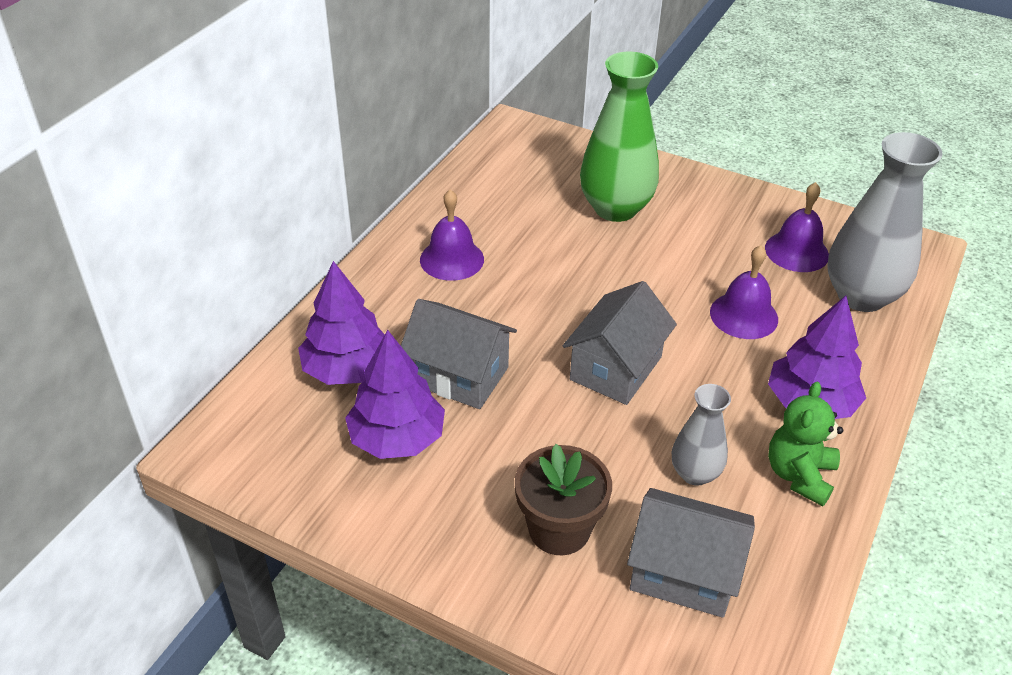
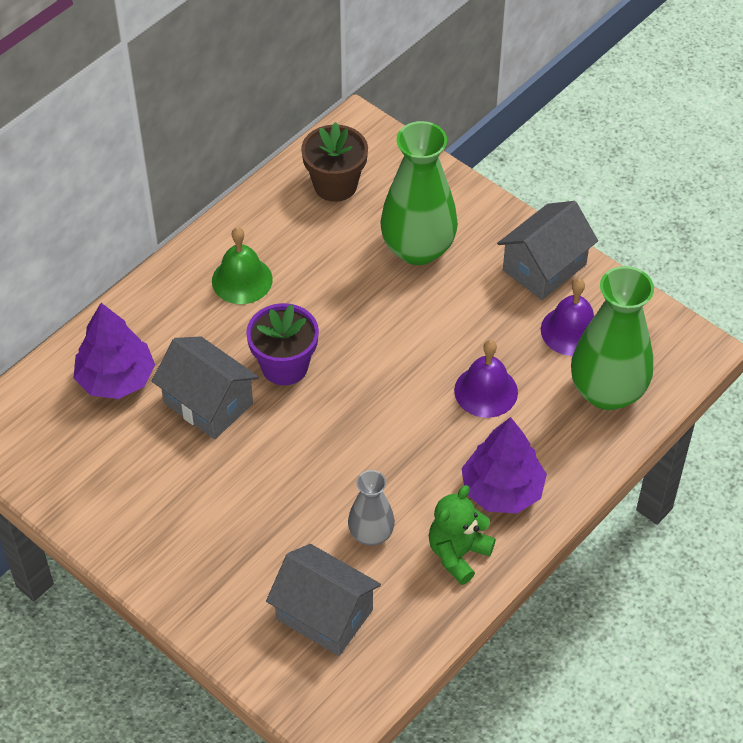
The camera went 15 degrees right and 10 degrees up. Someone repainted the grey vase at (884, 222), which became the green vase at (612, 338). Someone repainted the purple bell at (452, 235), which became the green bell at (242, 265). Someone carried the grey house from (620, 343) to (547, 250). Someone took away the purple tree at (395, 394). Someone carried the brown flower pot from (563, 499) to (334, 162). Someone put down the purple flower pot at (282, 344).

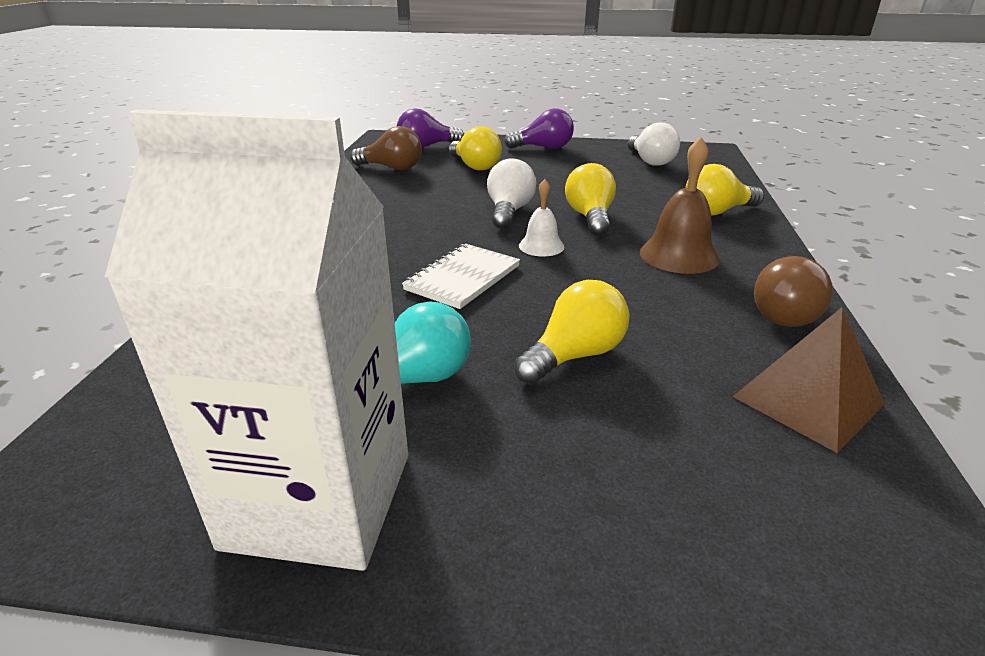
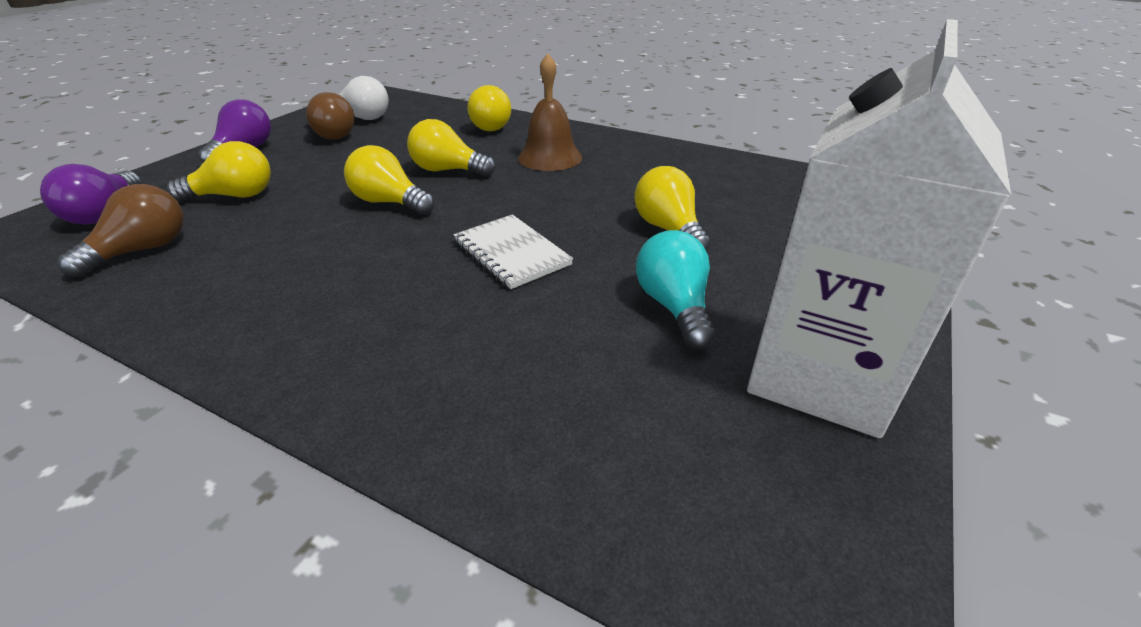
The camera went 70 degrees left and 5 degrees up. Someone repainted the white light bulb at (511, 193), which became the yellow light bulb at (389, 180). Someone took away the white bell at (541, 217). Someone carried the brown light bulb from (793, 291) to (330, 116). Someone took away the brown pyramid at (808, 380).

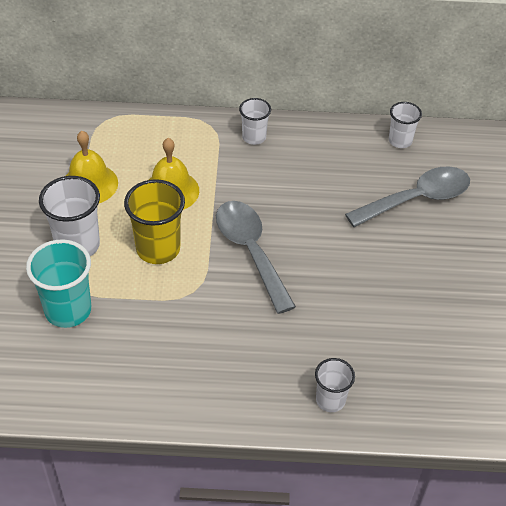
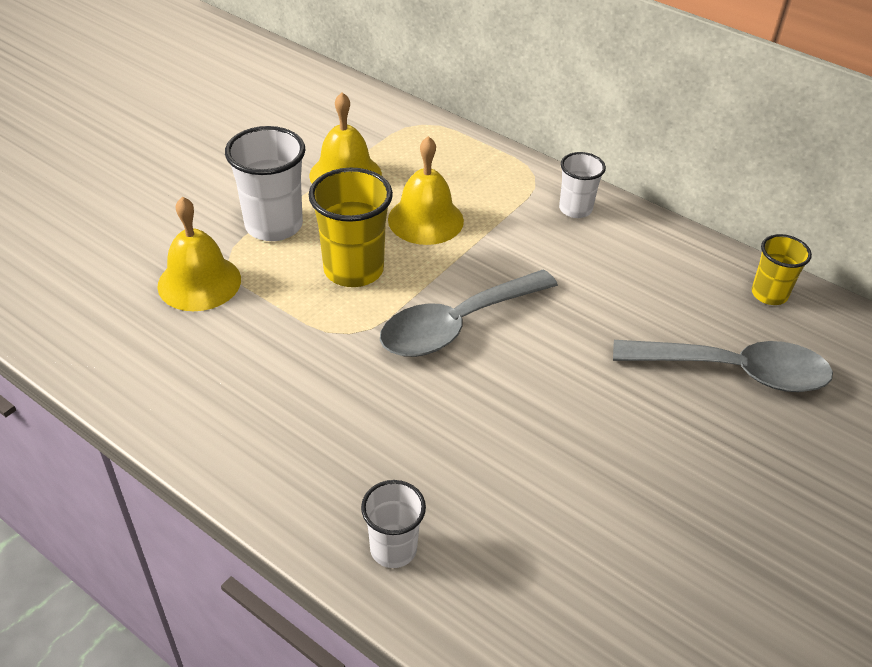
The camera went 35 degrees right and 5 degrees down. Someone repainted the white cup at (405, 125), which became the yellow cup at (782, 269). Someone rotated the grey spoon at (256, 257) by 135 degrees counterclockwise. Someone swapped the turquoise cup at (58, 283) for the yellow bell at (199, 253).

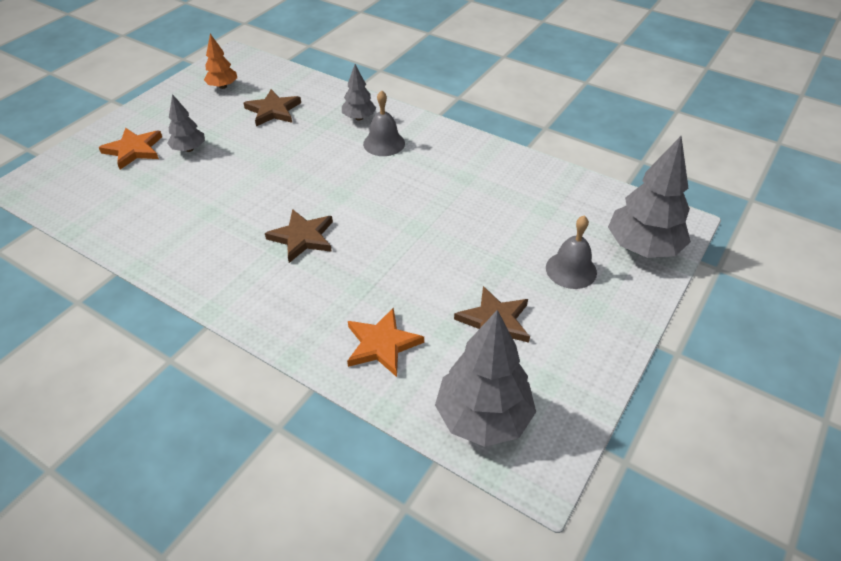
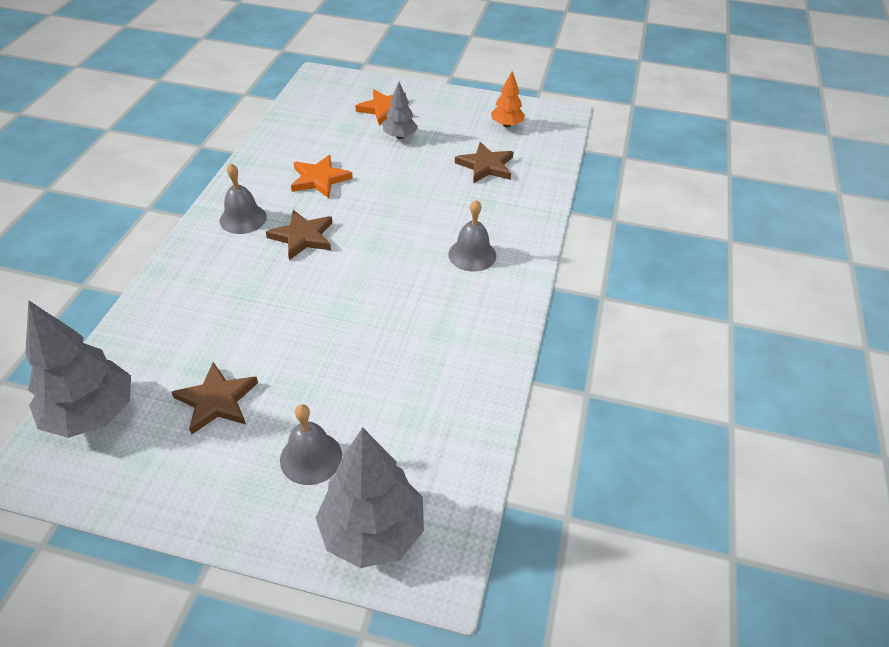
The camera went 70 degrees right and 0 degrees up. Someone took away the grey tree at (359, 92). Someone carried the orange star from (385, 342) to (322, 176). Someone put down the grey bell at (243, 198).

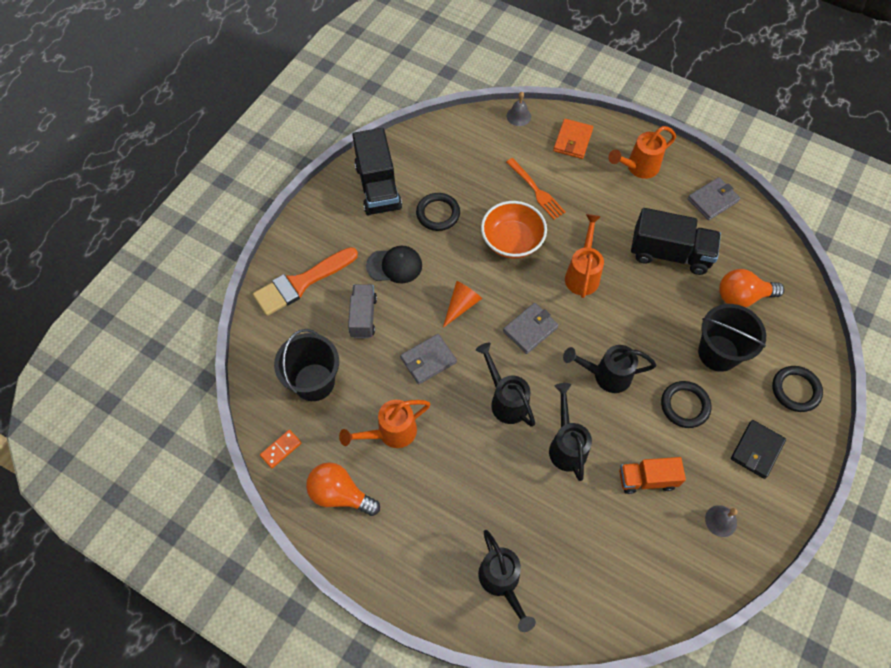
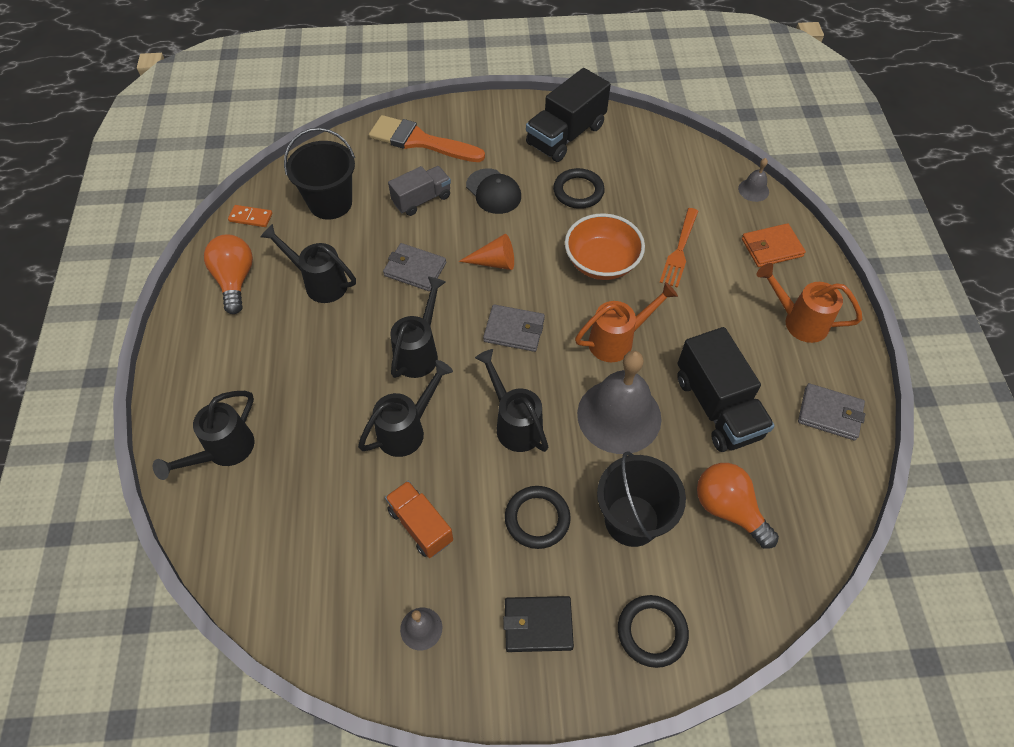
The camera went 55 degrees right and 5 degrees down. Someone repainted the orange watering can at (385, 424), which became the black watering can at (308, 263). Someone put down the grey bell at (619, 402).

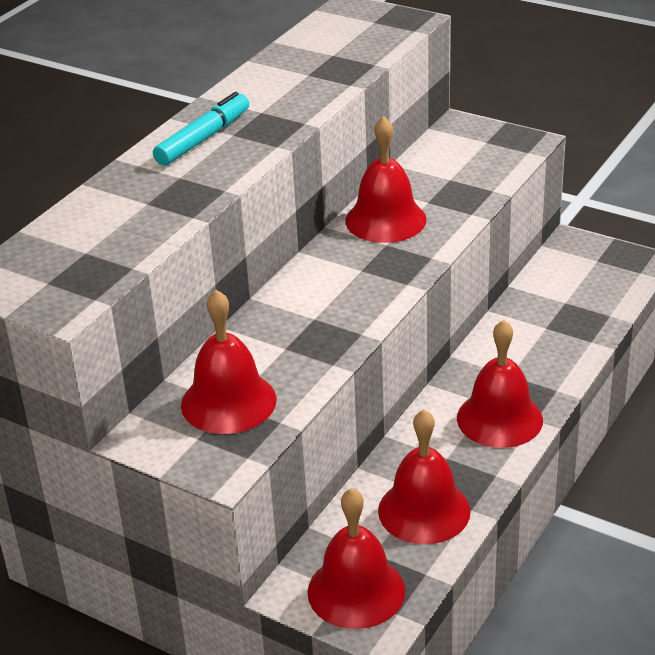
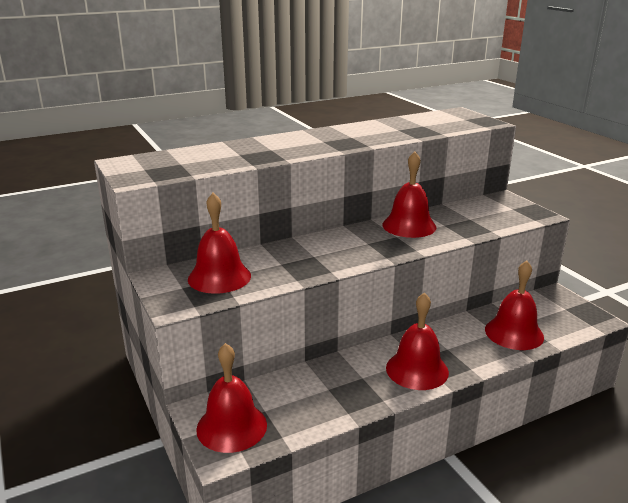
The camera went 30 degrees right and 10 degrees down. Someone took away the turquoise marker at (201, 129). Someone carried the red bell from (424, 476) to (514, 305).

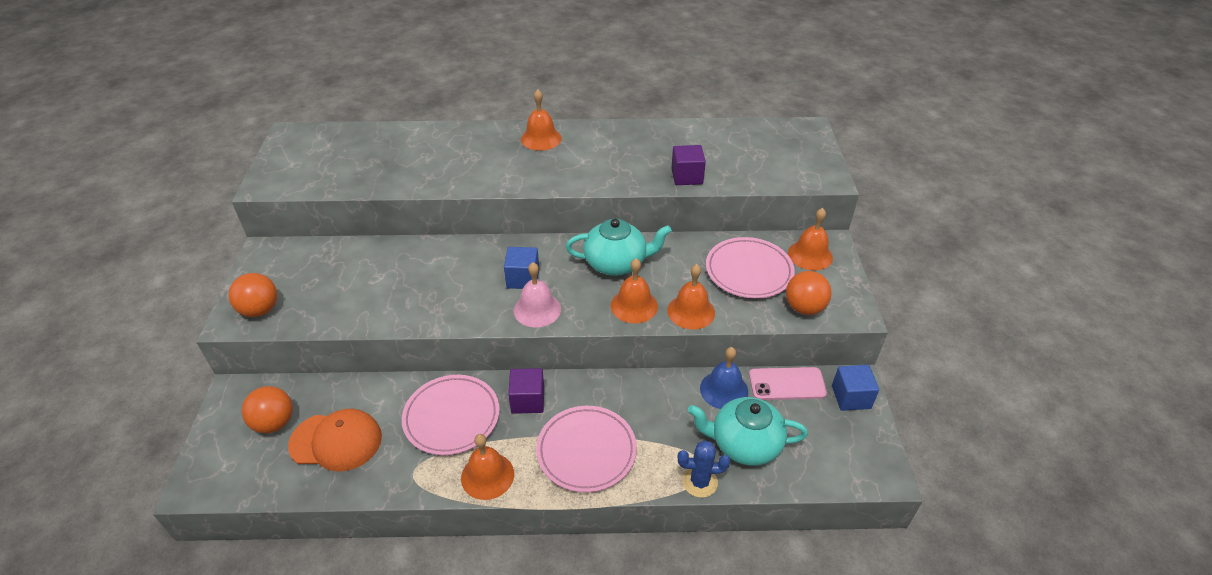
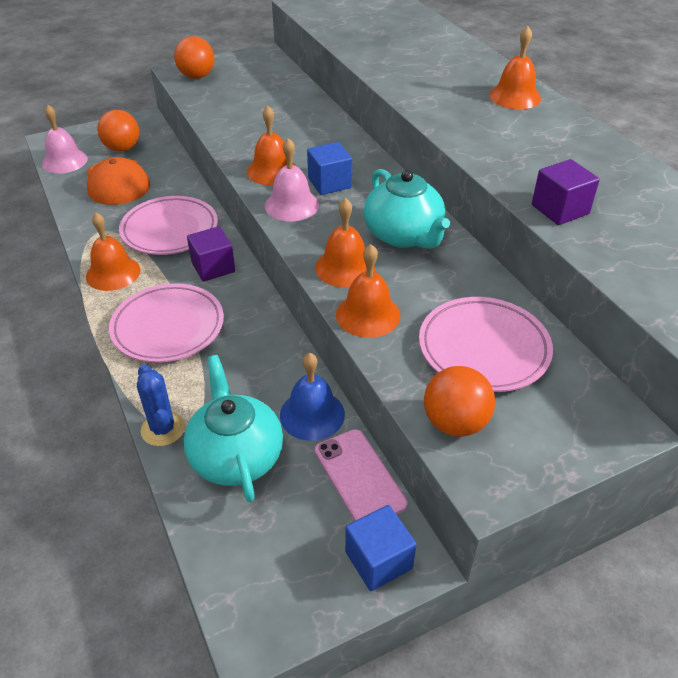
The camera went 65 degrees right and 0 degrees up. Someone carried the orange bell from (810, 239) to (271, 145). Someone put down the pink bell at (65, 139).

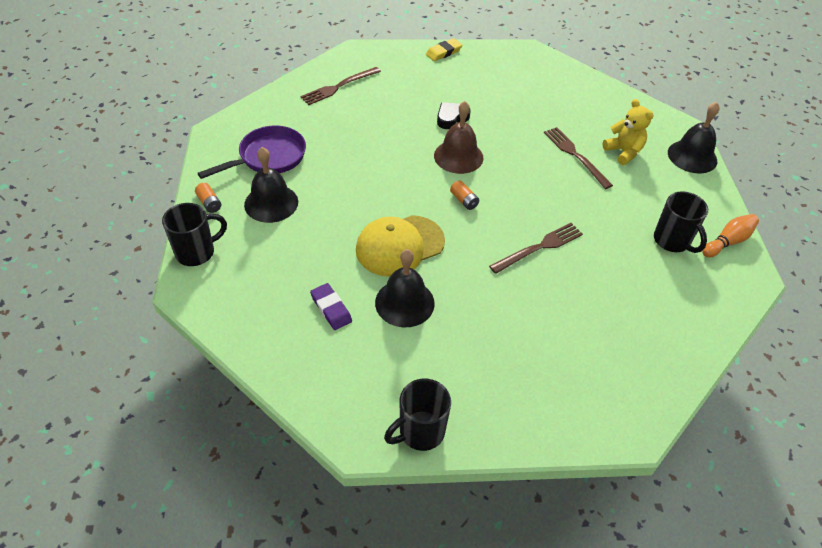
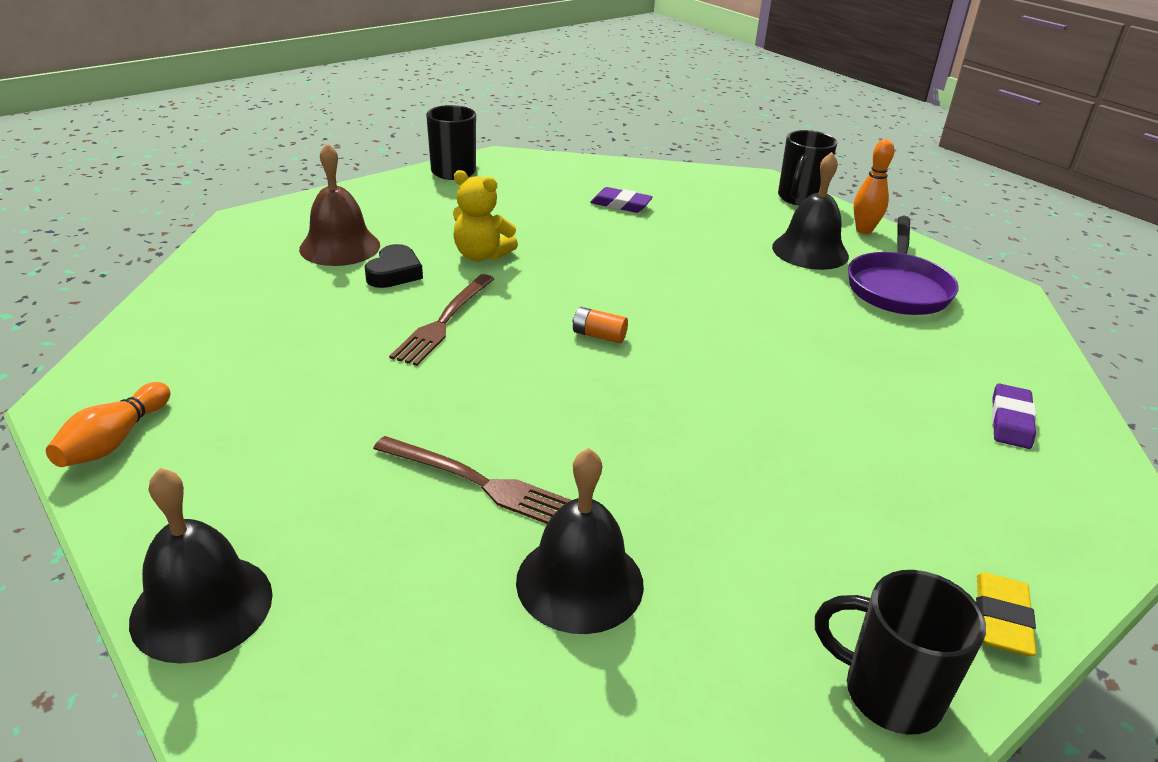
The camera went 145 degrees right and 15 degrees down. Someone swapped the brown fork at (340, 86) for the purple eraser at (1014, 416). Someone carried the yellow teddy bear from (628, 132) to (485, 215). Someone carried the brown bell from (459, 137) to (339, 204). Someone carried the black heart from (454, 115) to (394, 266). Someone swapped the orange battery at (208, 198) for the orange bowling pin at (873, 186). Someone carried the black mug from (681, 222) to (900, 652). Someone took away the yellow cap at (400, 246). Someone carried the black bell from (405, 288) to (580, 541).

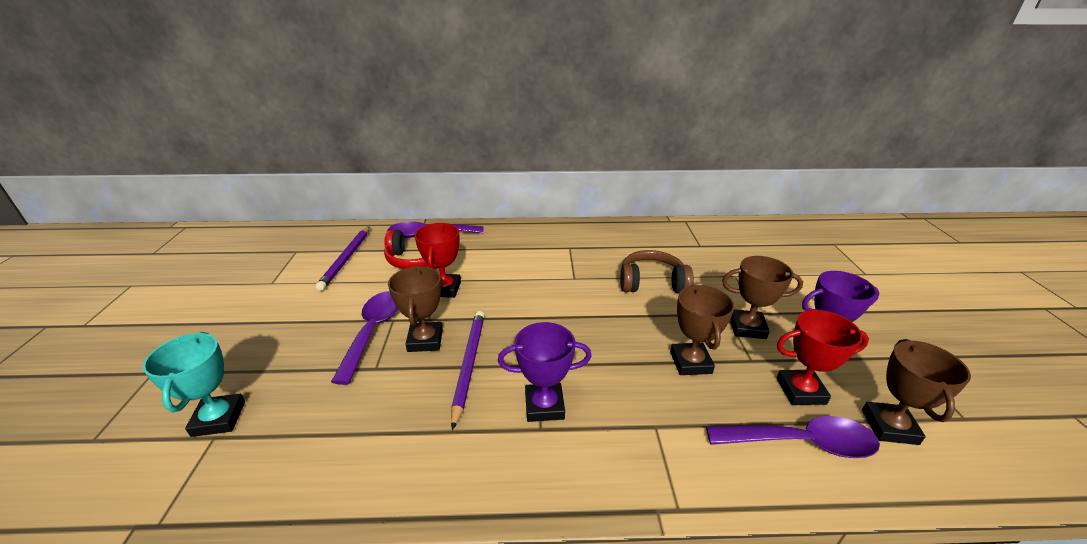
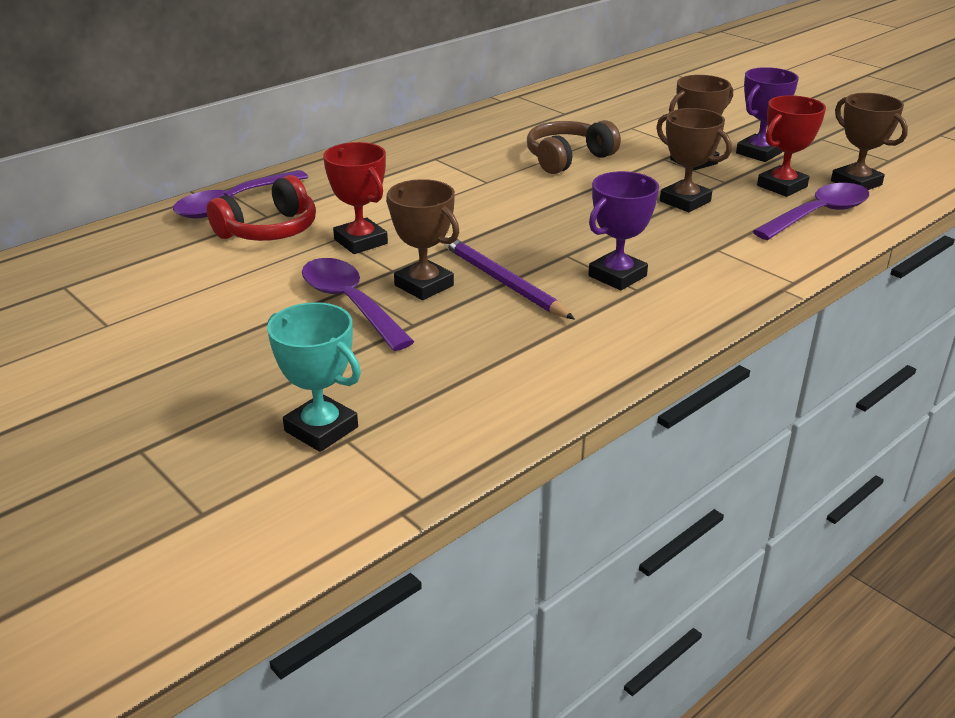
The camera went 40 degrees left and 0 degrees up. Someone took away the purple pencil at (342, 258).

